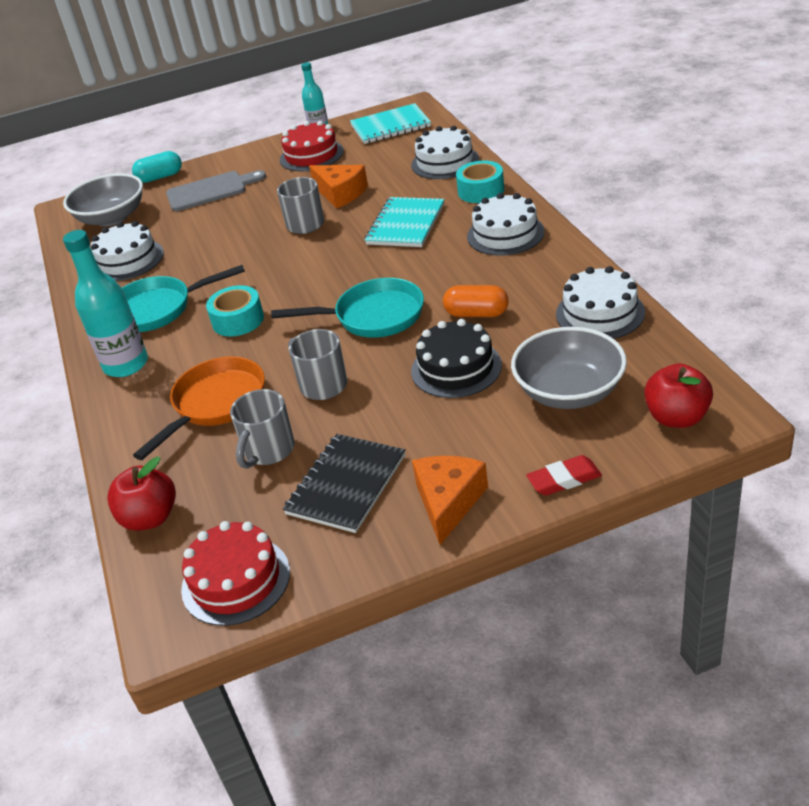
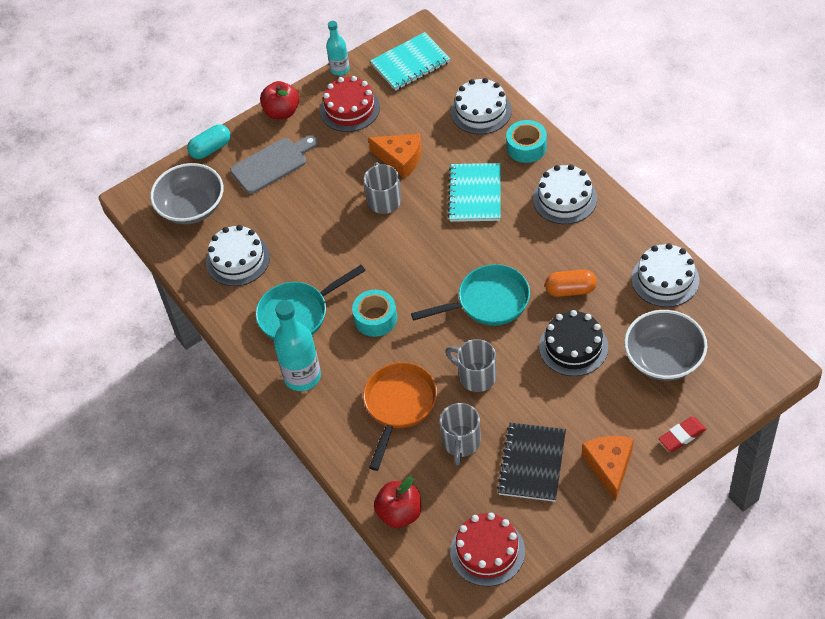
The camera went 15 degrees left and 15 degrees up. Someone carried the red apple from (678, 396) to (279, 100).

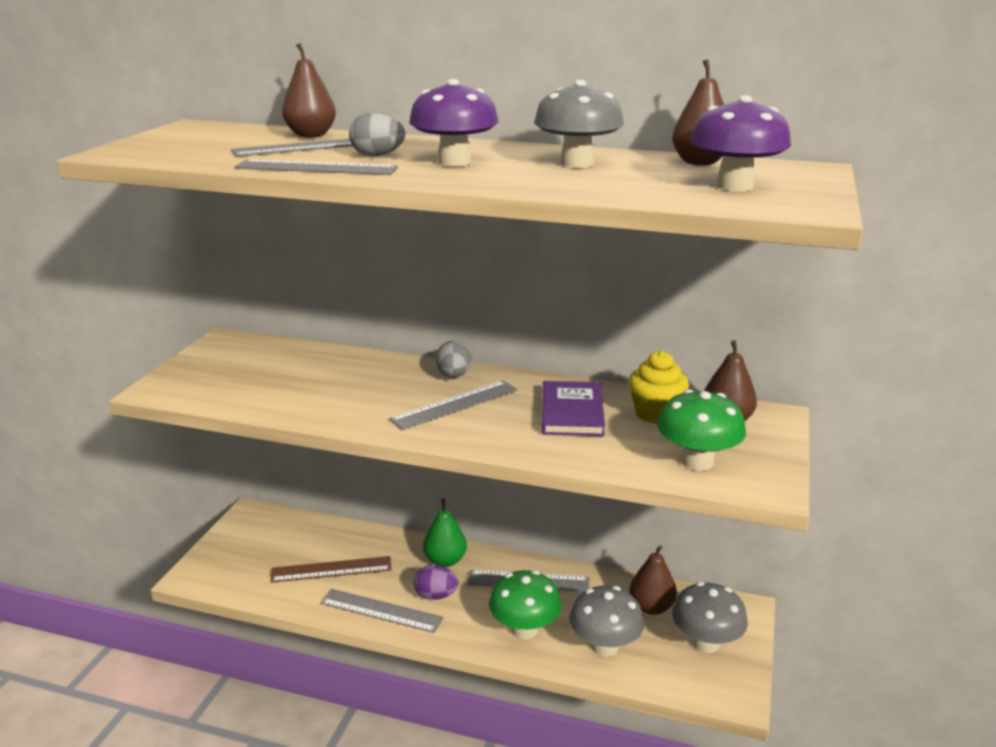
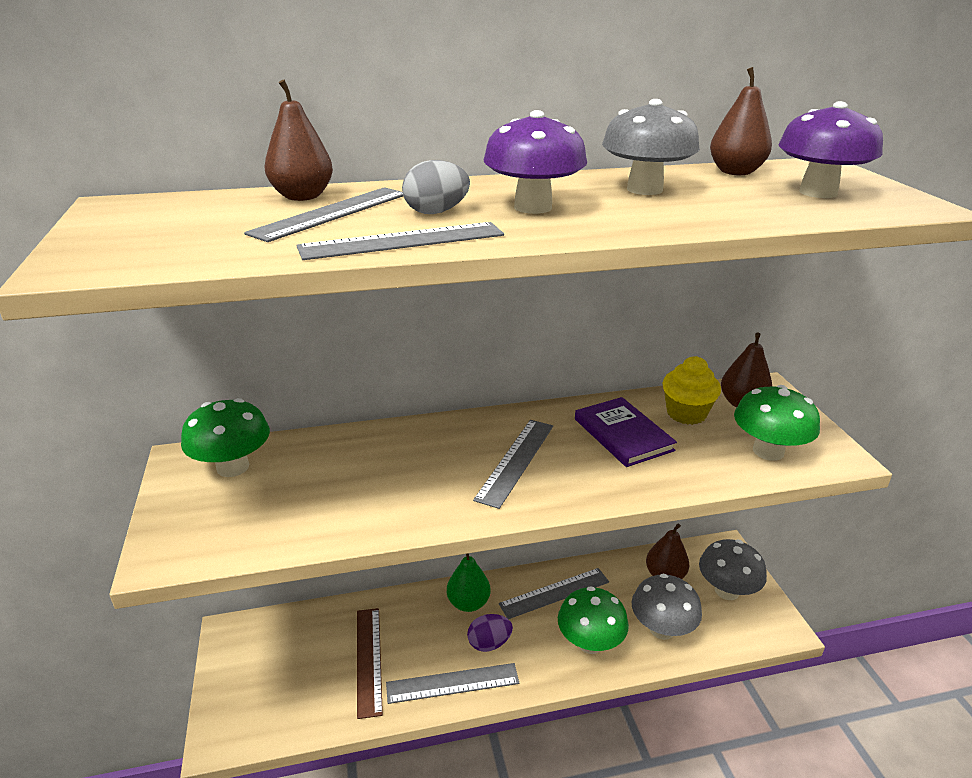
The camera went 30 degrees left and 5 degrees up. Someone took away the grey egg at (453, 359). Someone rotated the brown ruler at (331, 569) by 60 degrees counterclockwise. Someone put down the green mushroom at (225, 437).

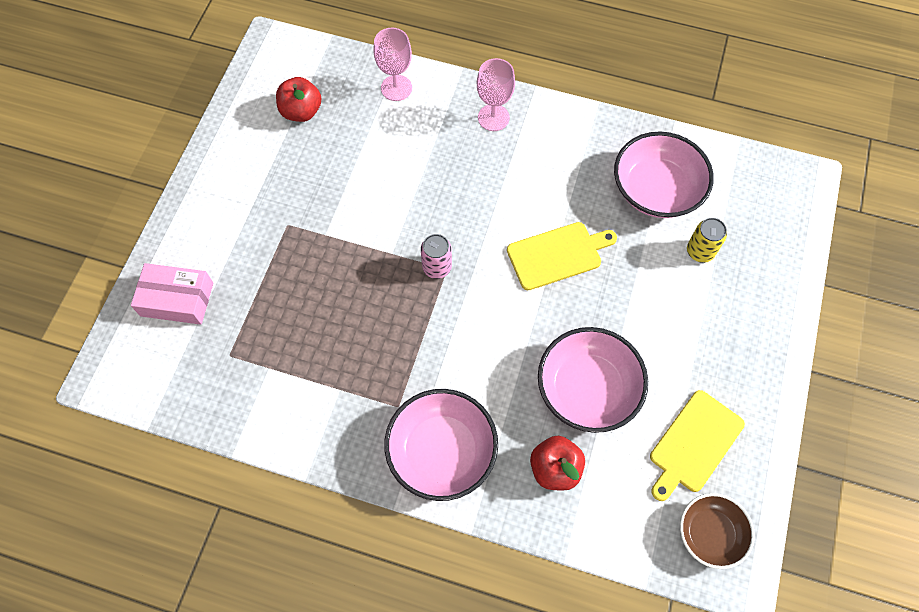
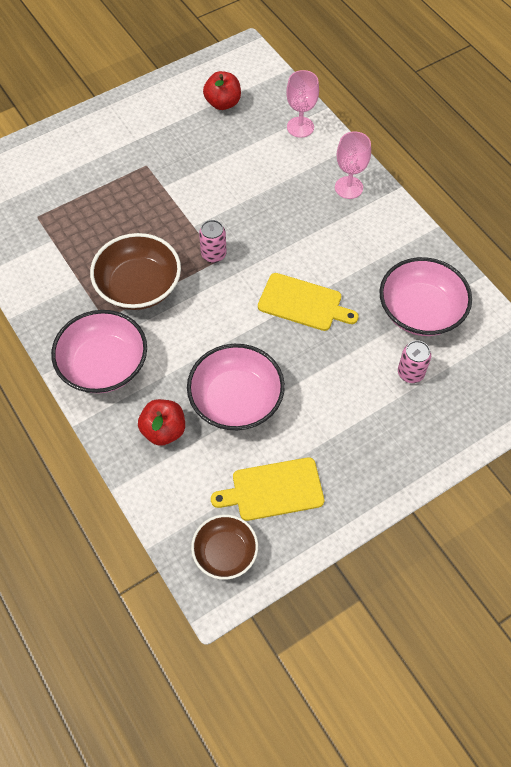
The camera went 40 degrees right and 5 degrees down. Someone repainted the yellow can at (707, 240), which became the pink can at (414, 361). Someone took away the pink box at (172, 294). Someone put down the brown bowl at (135, 271).

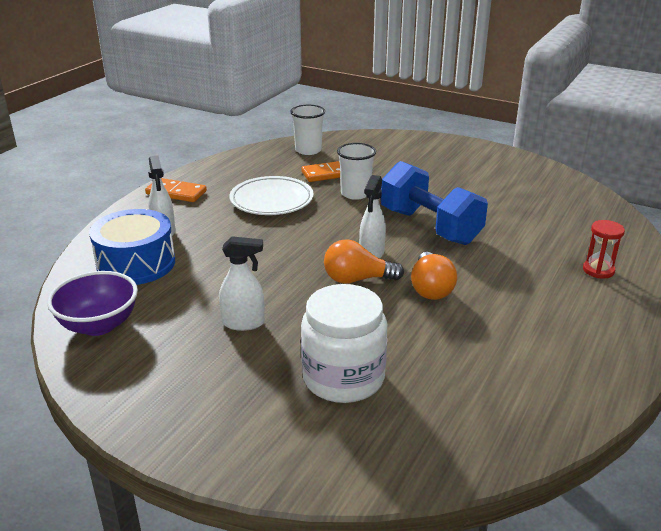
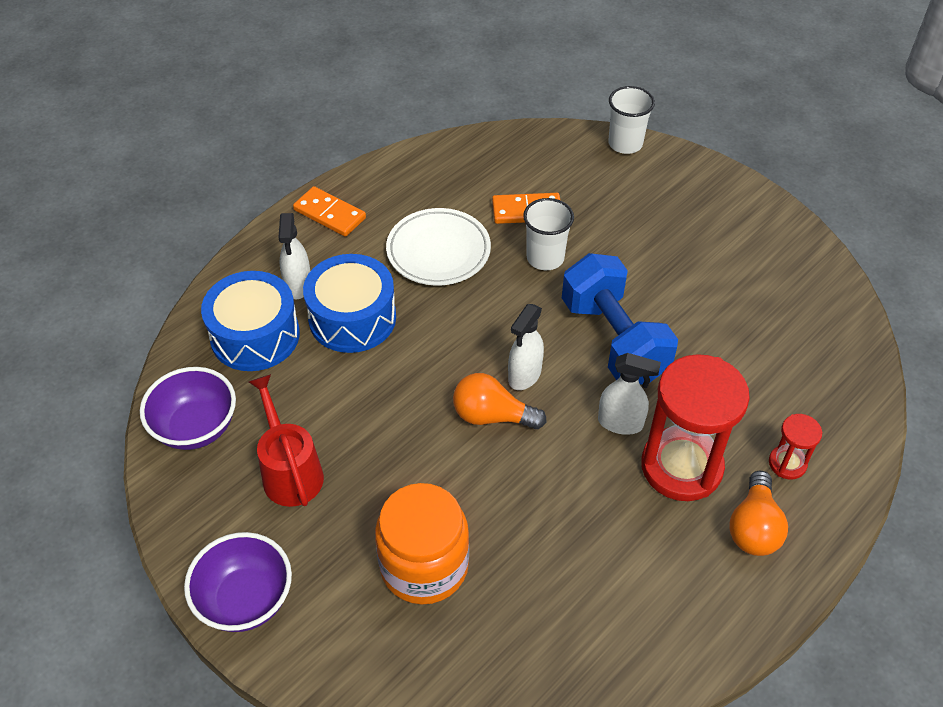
The camera went 15 degrees right and 20 degrees up. Someone carried the white cup from (307, 130) to (631, 120). Someone carried the white spray bottle from (242, 283) to (629, 394). Someone carried the orange light bulb from (434, 276) to (758, 513). Someone repainted the white jar at (344, 343), which became the orange jar at (422, 544). Someone put down the blue drum at (349, 303). Someone put down the red hourglass at (695, 427). Someone put down the red watering can at (286, 440). Someone put down the purple bowl at (238, 582).

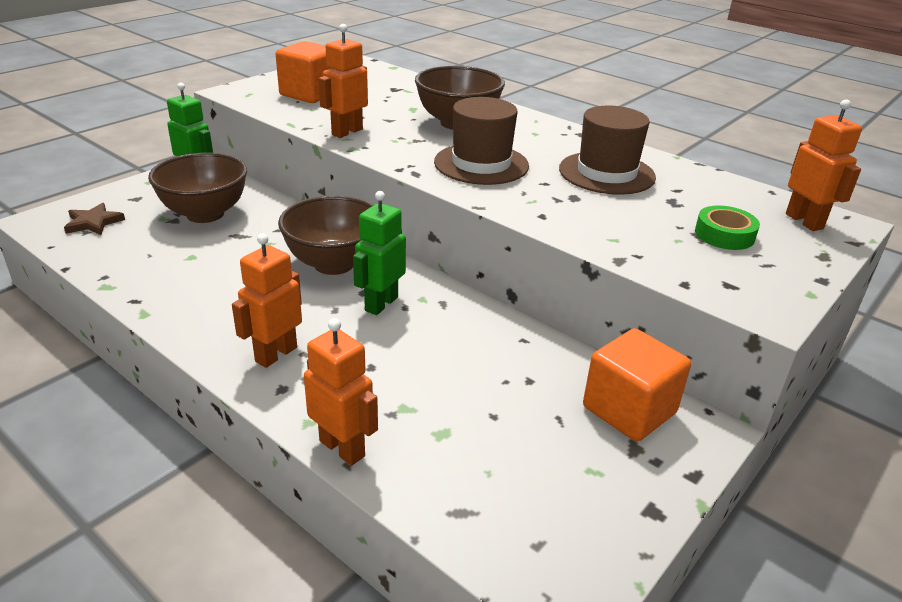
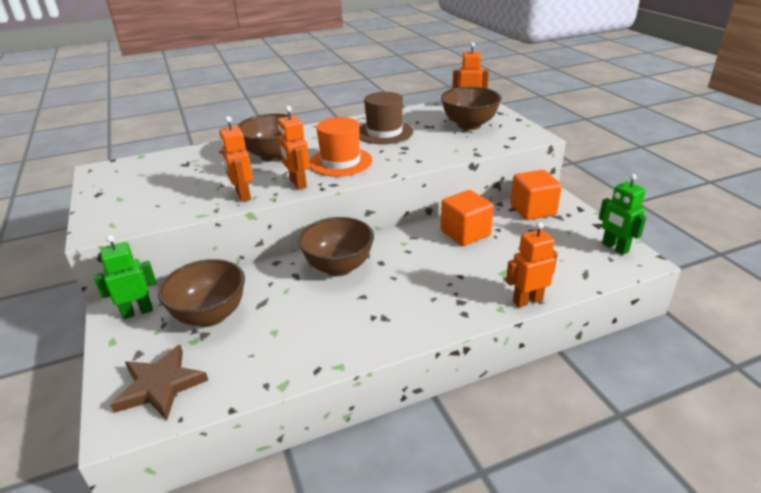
The camera went 60 degrees left and 0 degrees up. Someone carried the orange cube from (303, 72) to (467, 218). Someone repainted the brown hat at (481, 141), which became the orange hat at (341, 147). Someone carried the green robot from (379, 253) to (622, 214). Someone scaled the brown star at (94, 219) by 1.61. Someone swapped the green tape at (727, 227) for the brown bowl at (471, 108). Someone carried the orange robot from (267, 301) to (294, 148).

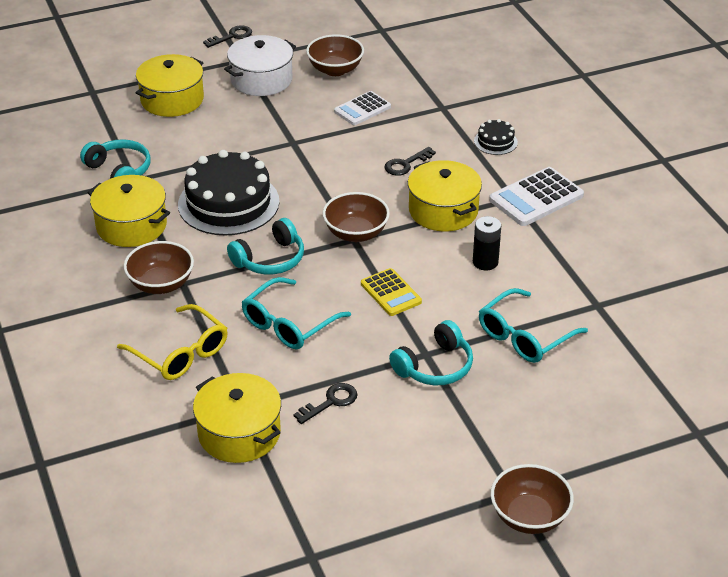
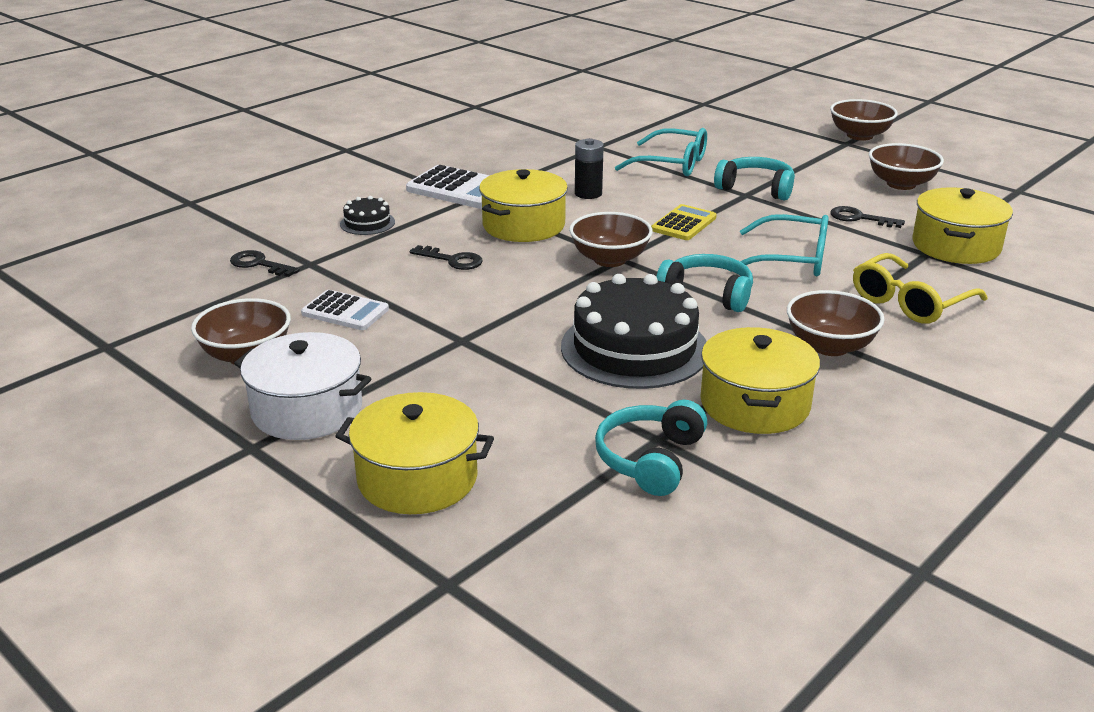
The camera went 115 degrees left and 10 degrees down. Someone carried the black key from (227, 37) to (265, 263). Someone rotated the yellow glasses at (172, 342) by 150 degrees counterclockwise. Someone put down the brown bowl at (906, 166).

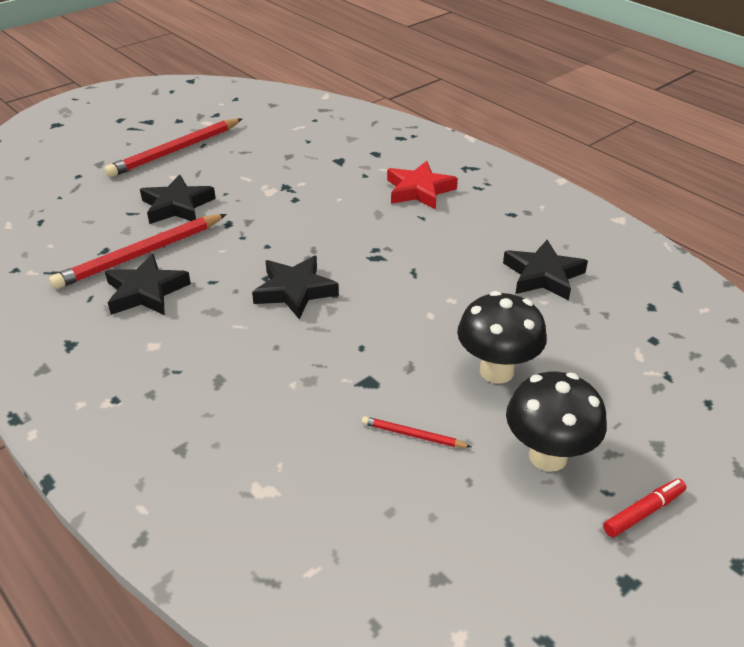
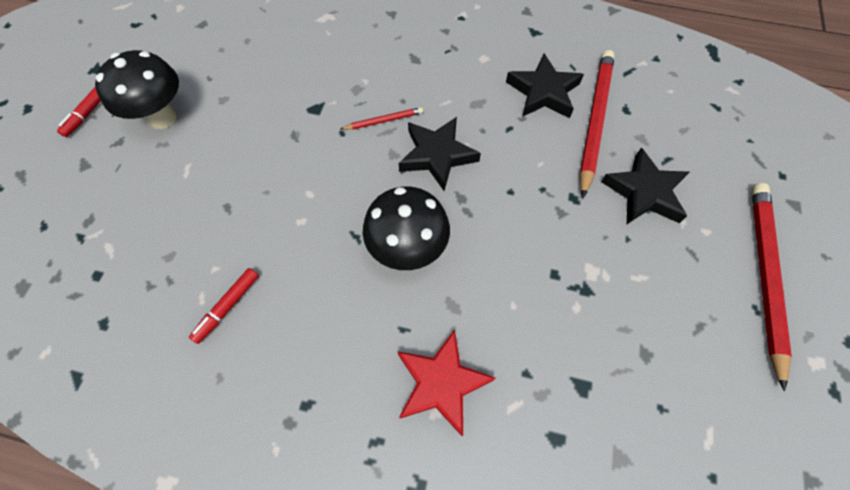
The camera went 145 degrees right and 25 degrees up. Someone swapped the black star at (545, 270) for the red marker at (224, 306). Someone carried the black mushroom from (502, 337) to (406, 228). Someone carried the red pencil from (416, 432) to (382, 118).

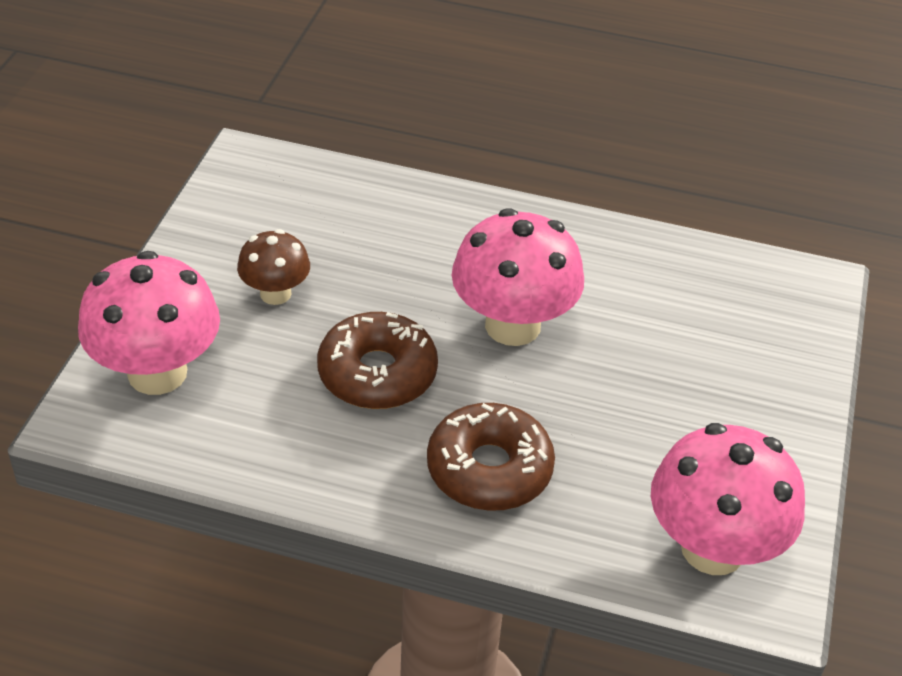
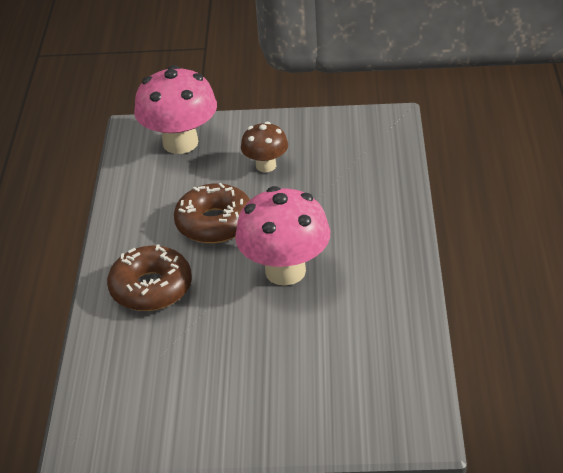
The camera went 80 degrees right and 5 degrees down. Someone took away the pink mushroom at (728, 499).

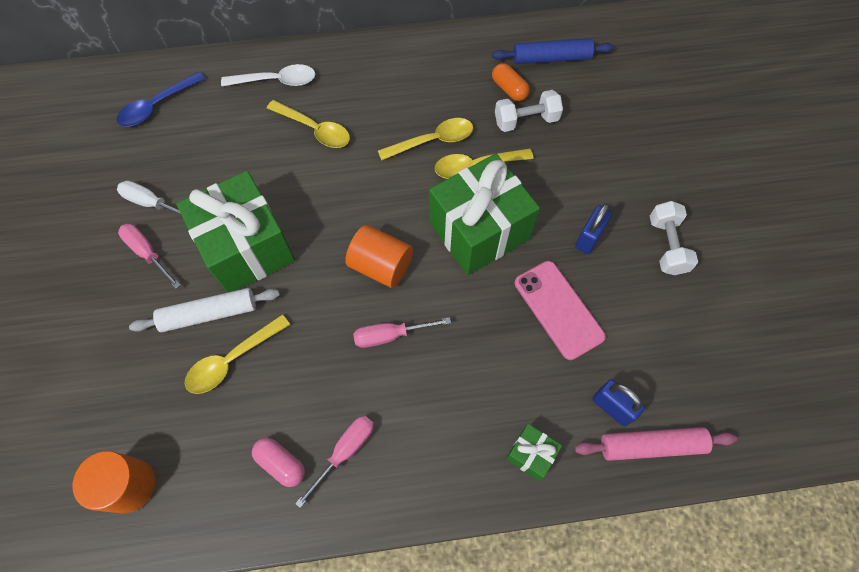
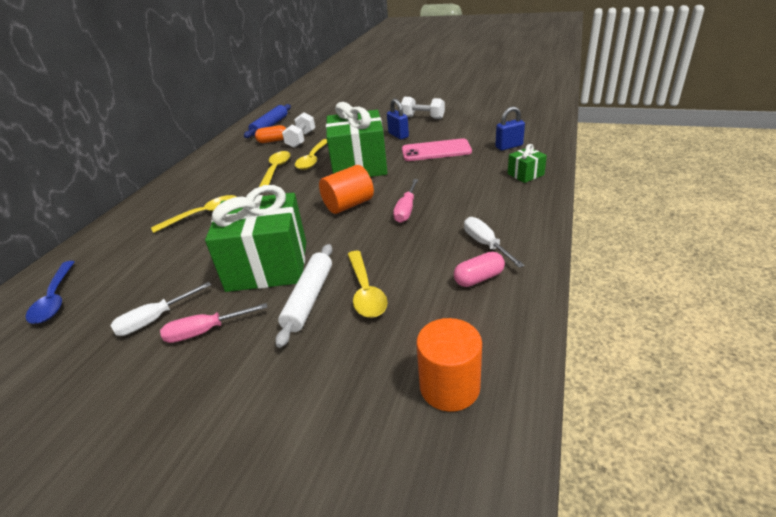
The camera went 60 degrees left and 30 degrees down. Someone took away the white spoon at (268, 75). Someone repainted the pink screwdriver at (334, 462), which became the white screwdriver at (494, 242). Someone took away the pink rolling pin at (656, 444).

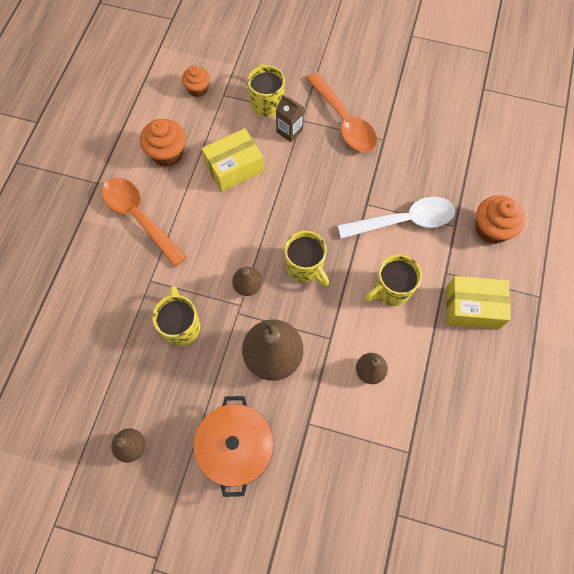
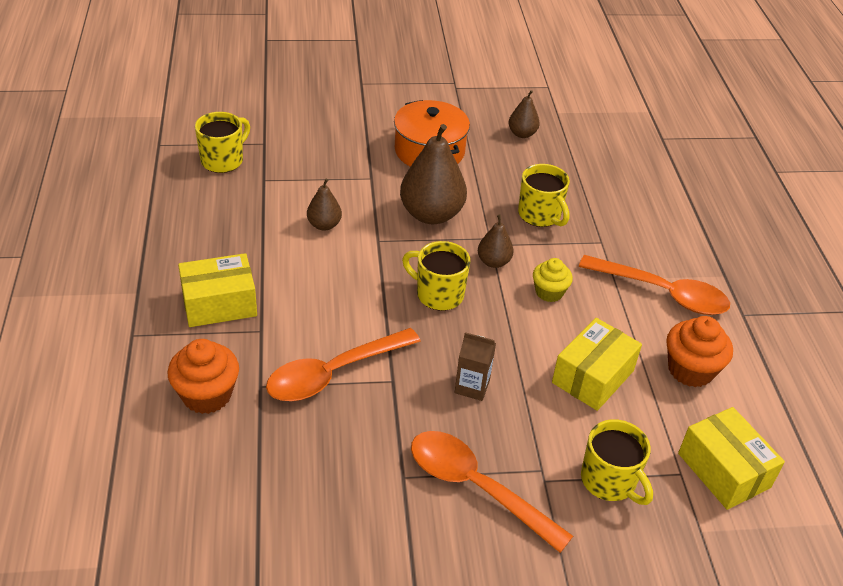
The camera went 155 degrees right and 25 degrees down. Someone swapped the orange cupcake at (196, 81) for the yellow box at (731, 458). Someone carried the brown carton from (290, 118) to (475, 366). Someone repainted the white spoon at (396, 218), which became the orange spoon at (343, 364). Someone carried the yellow mug from (393, 280) to (222, 142). Someone put down the yellow cupcake at (553, 280).

